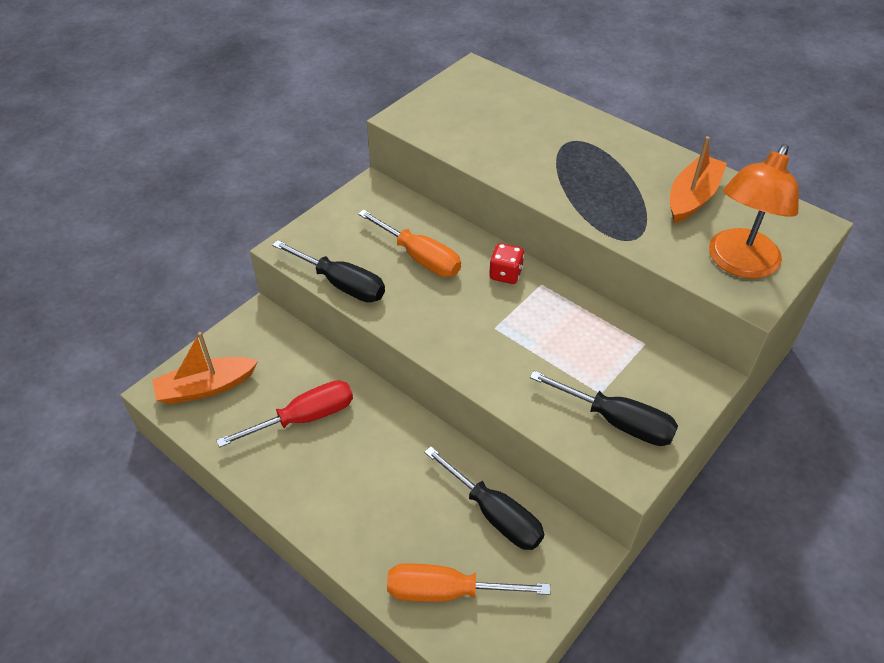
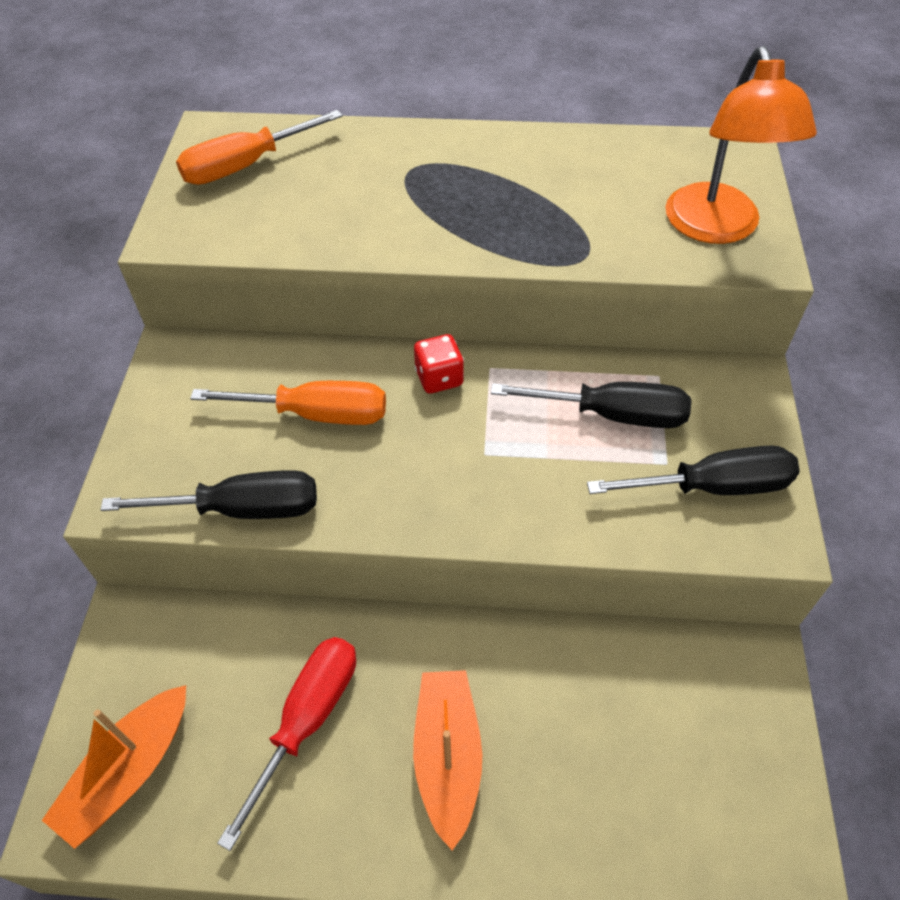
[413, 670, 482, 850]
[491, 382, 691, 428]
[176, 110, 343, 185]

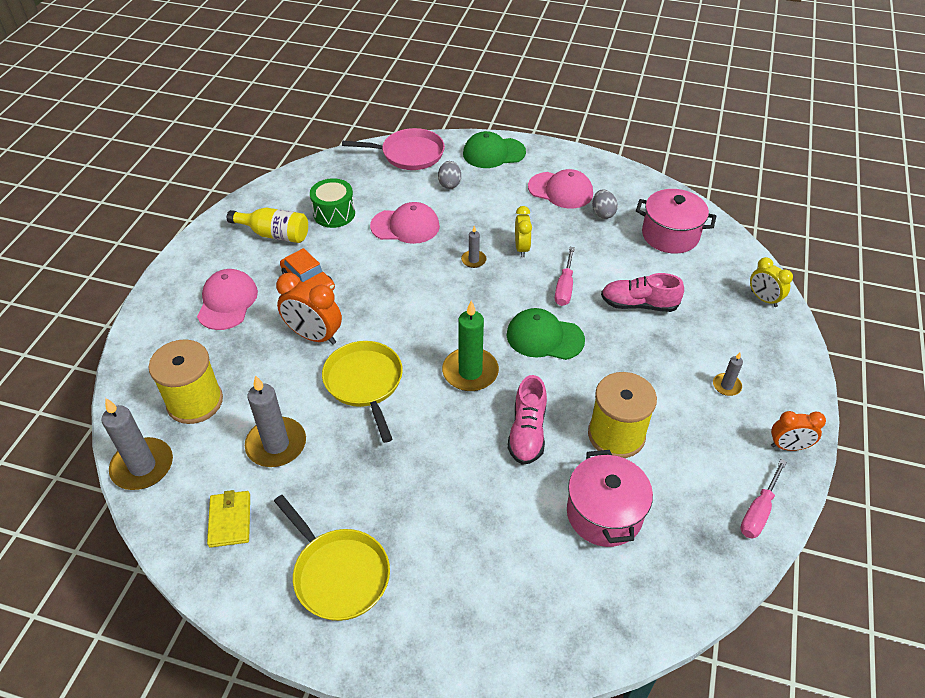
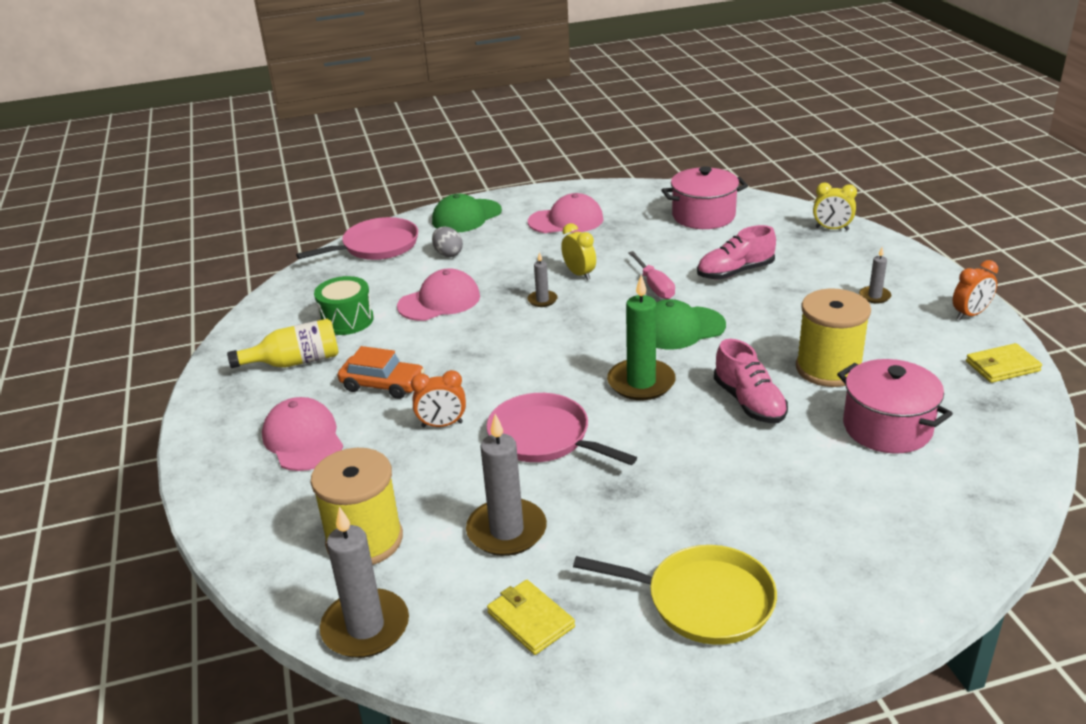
[592, 190, 618, 219] (first image)
[411, 370, 466, 427]
[486, 393, 637, 465]
[966, 343, 1042, 383]

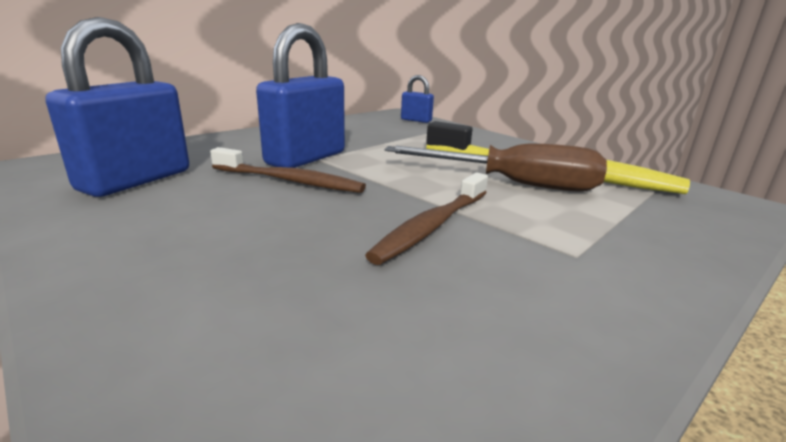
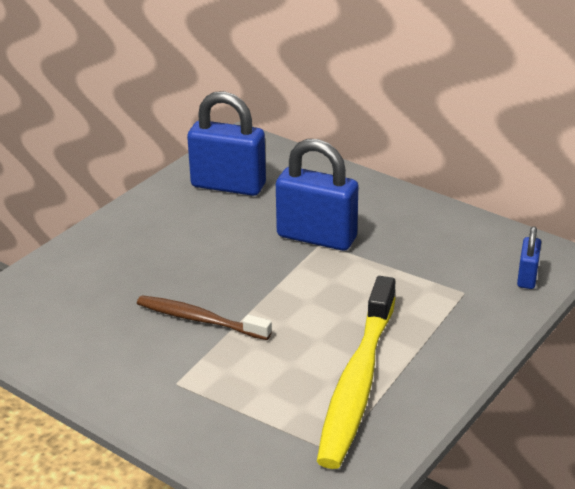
[385, 143, 607, 192] (first image)
[210, 147, 366, 193] (first image)

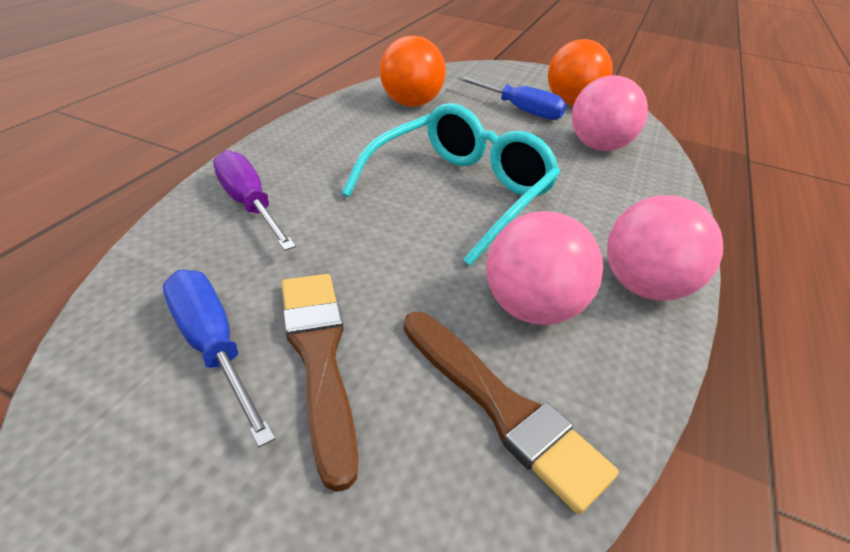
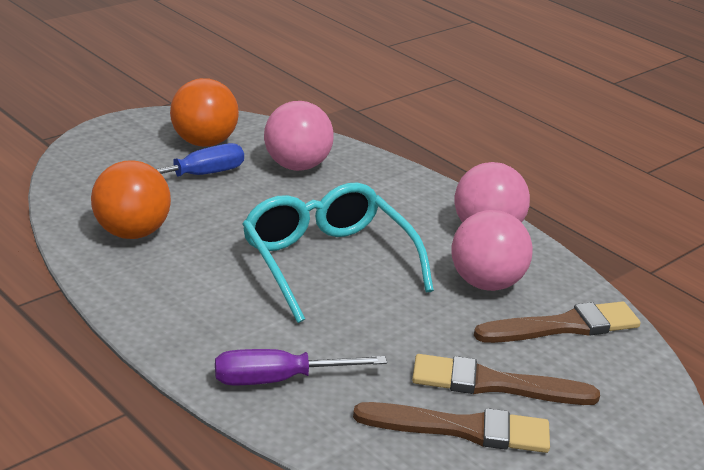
[353, 402, 550, 453]

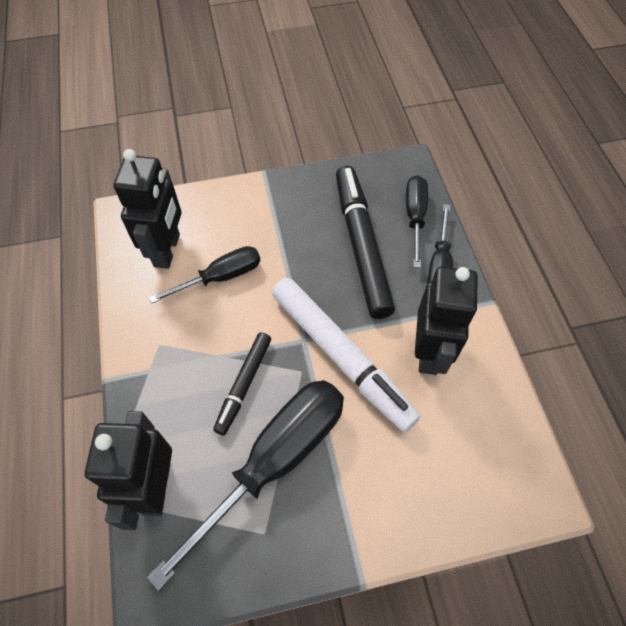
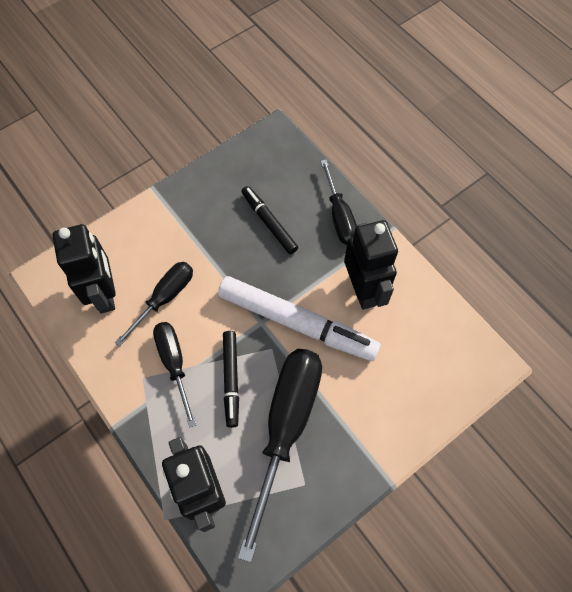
[241, 186, 298, 254]
[153, 322, 196, 428]

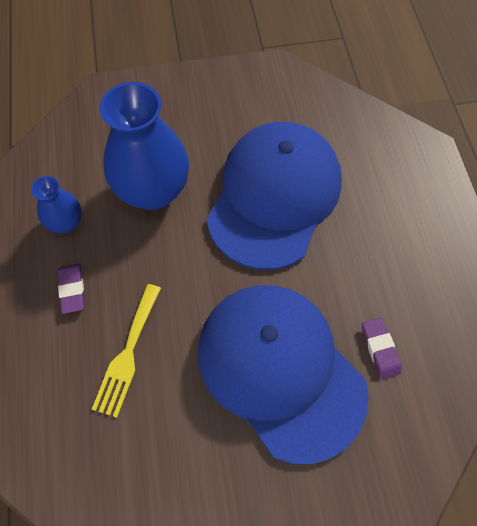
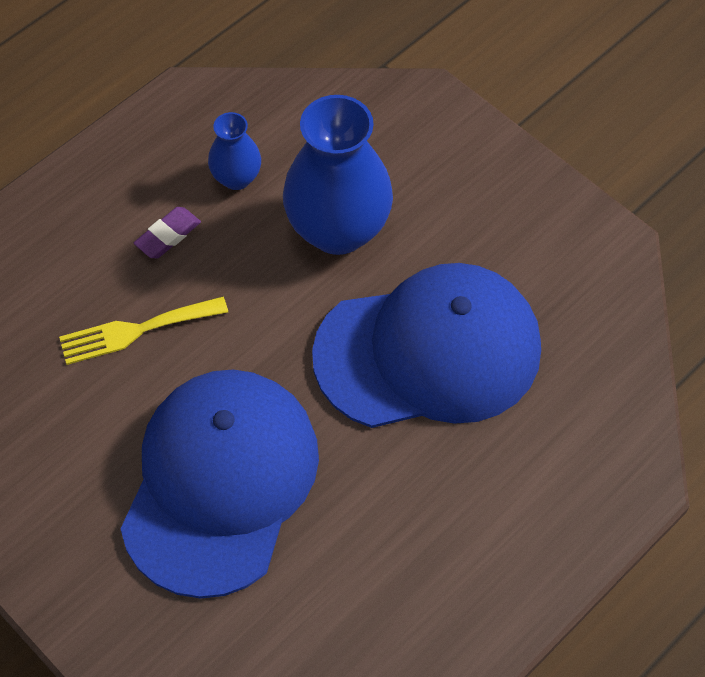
[362, 317, 402, 379] (first image)

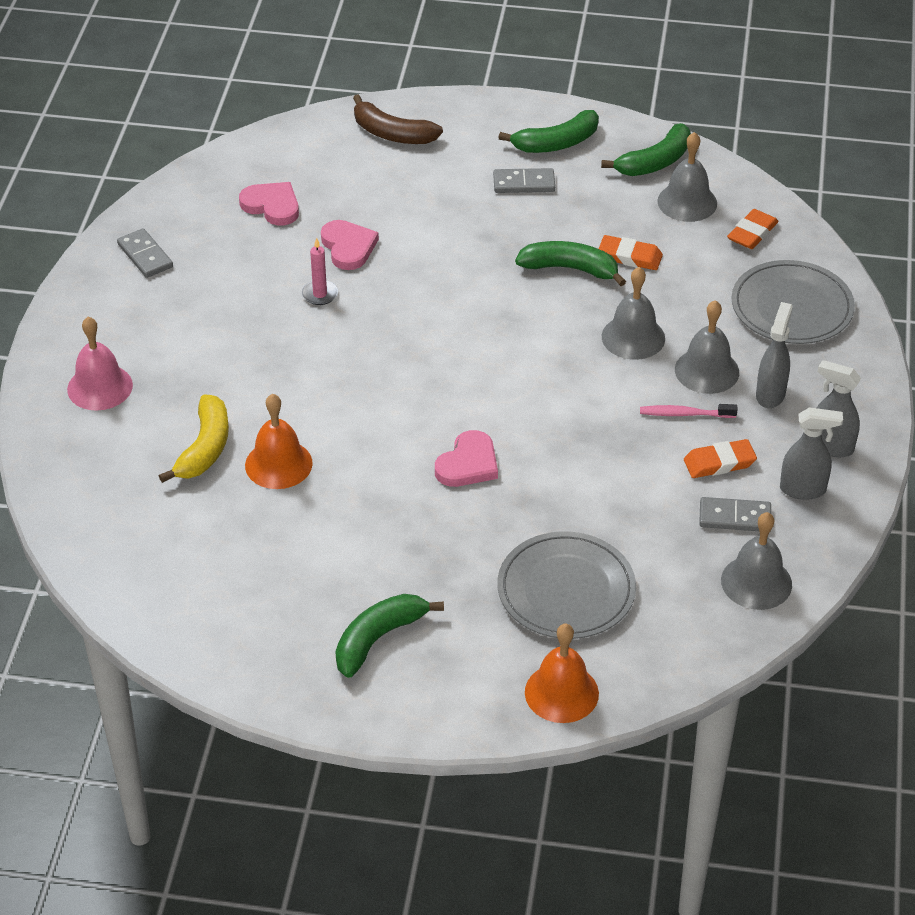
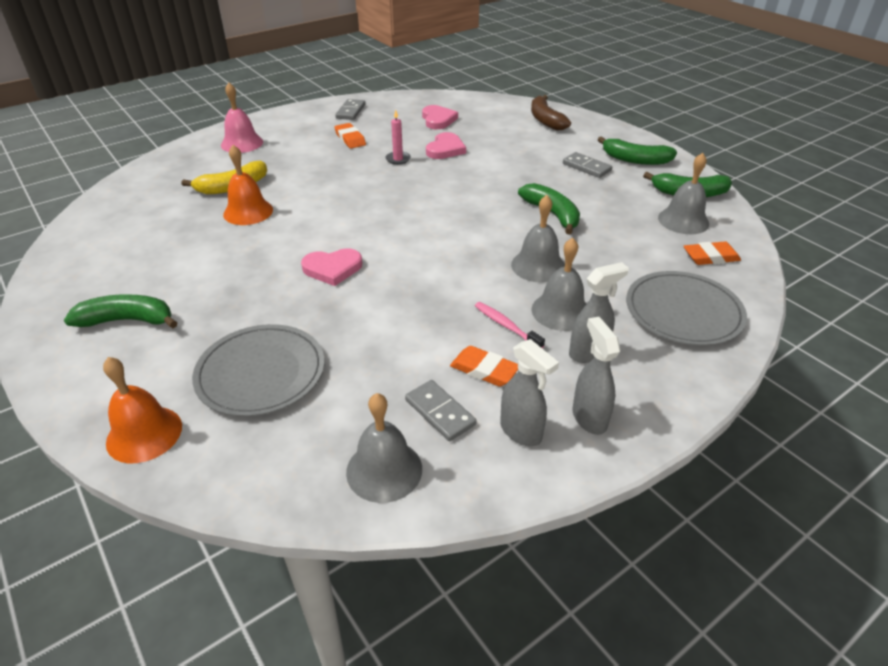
[334, 123, 366, 149]

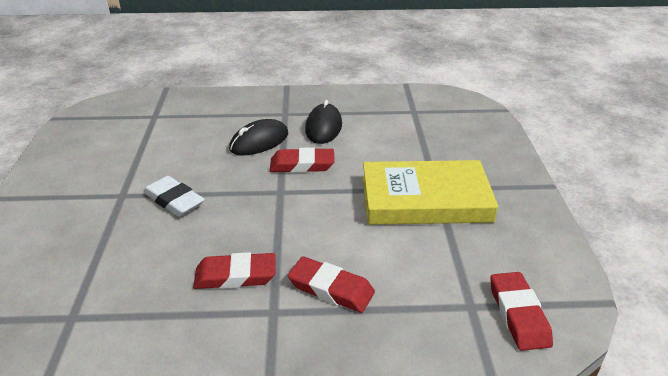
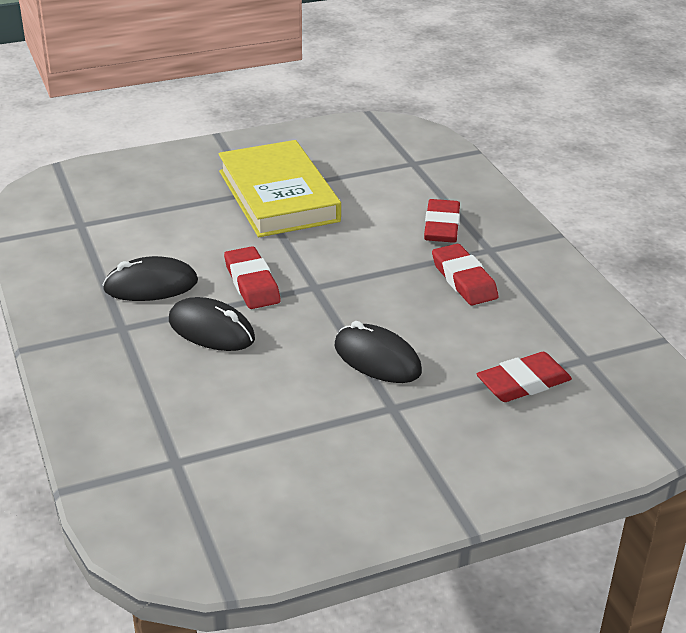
[335, 321, 422, 383]
[477, 352, 572, 402]

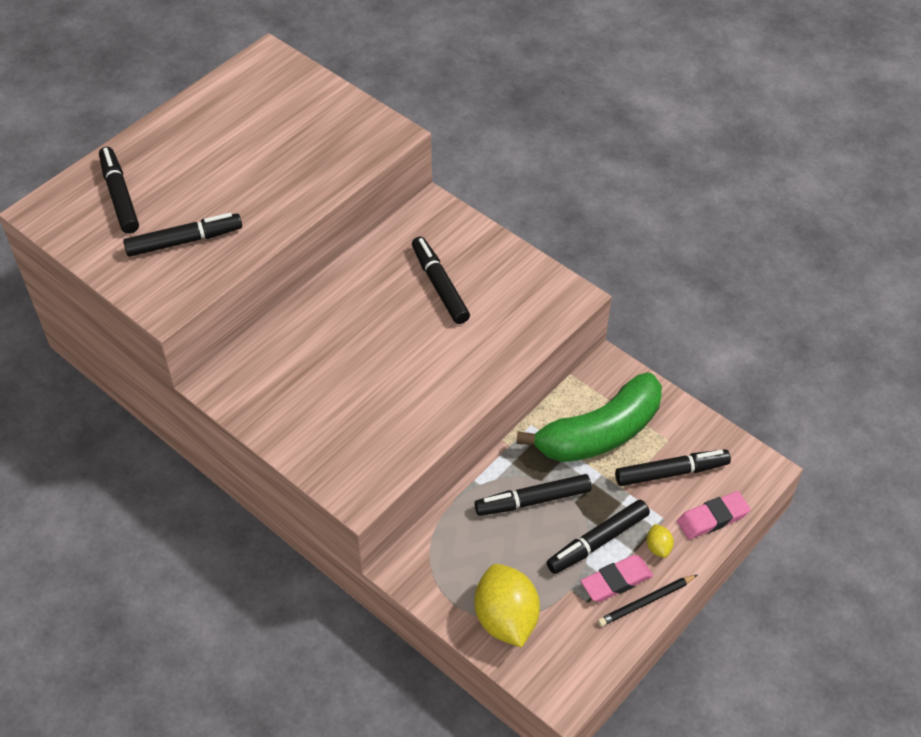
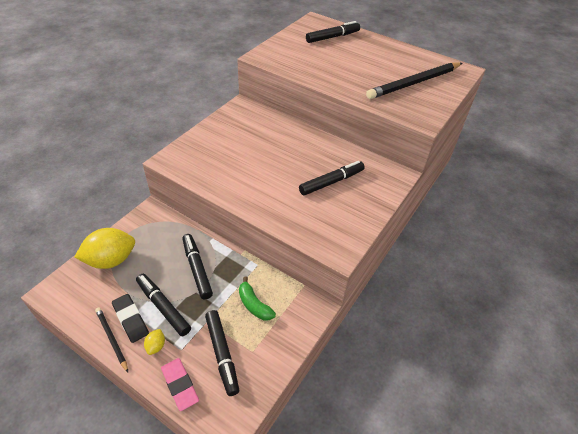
[123, 213, 242, 257] (first image)
[239, 277, 276, 321]
[144, 329, 165, 355]
[112, 294, 149, 343]
[366, 62, 462, 99]

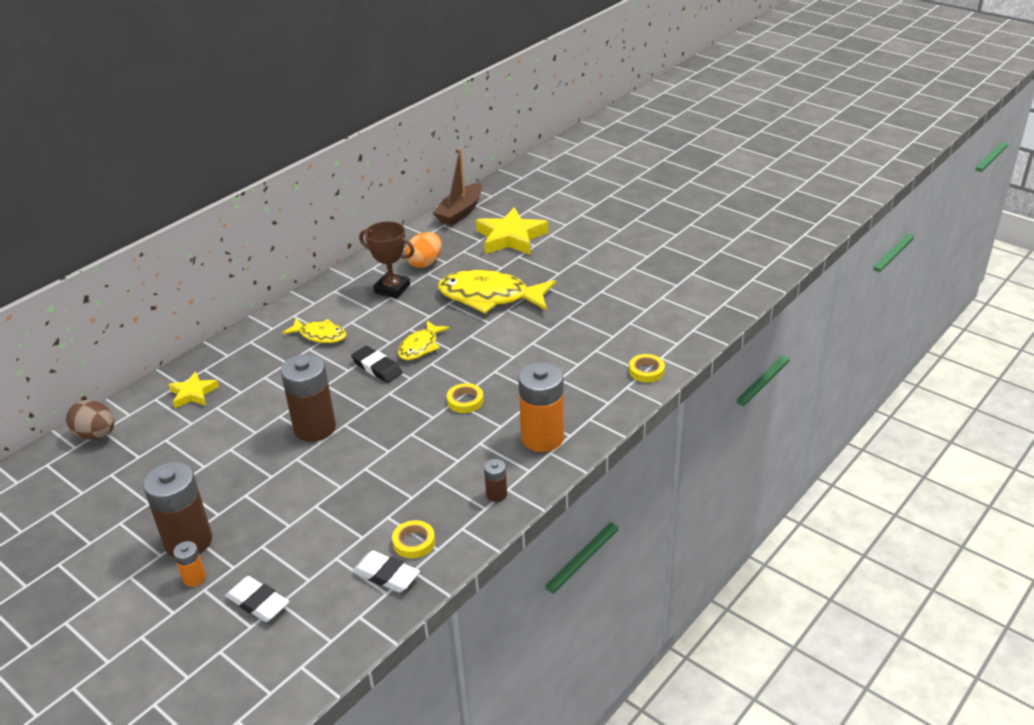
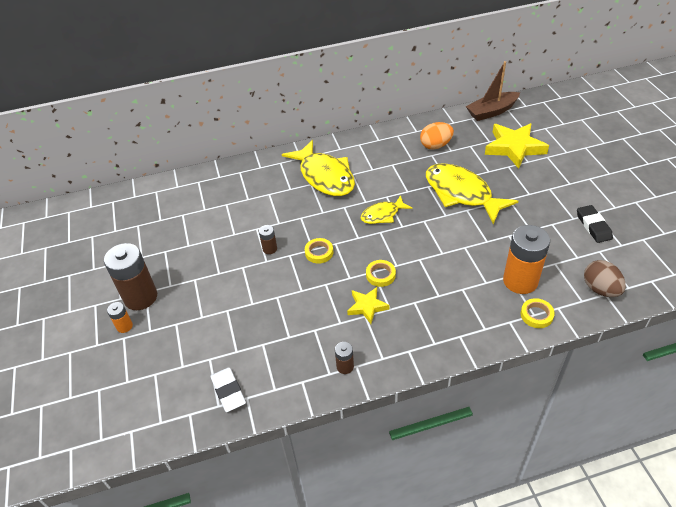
[359, 221, 414, 299] (first image)
[282, 140, 355, 196]
[577, 205, 613, 243]
[259, 225, 277, 254]
[503, 225, 550, 294]
[347, 287, 390, 324]
[584, 260, 626, 297]
[305, 238, 333, 264]
[225, 576, 289, 622] (first image)

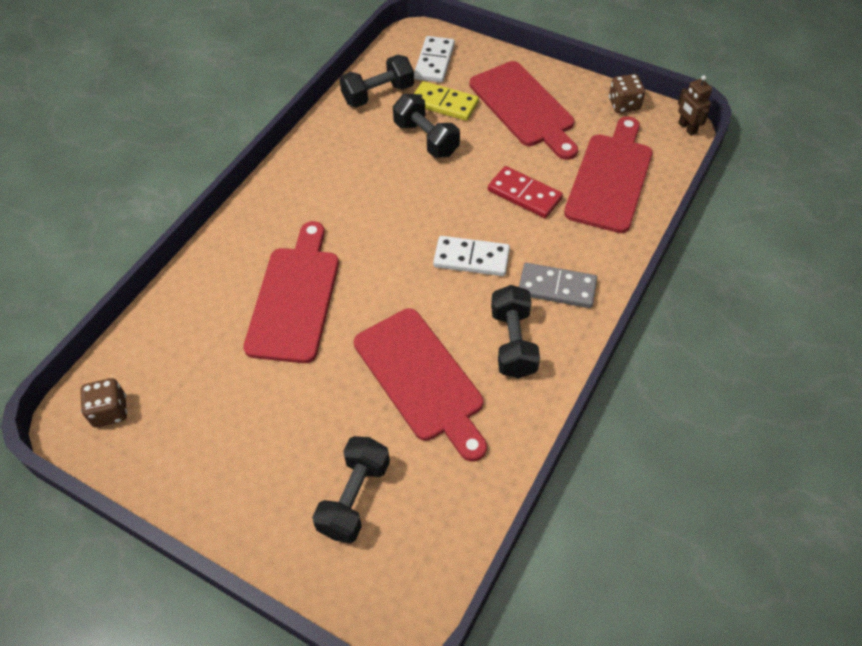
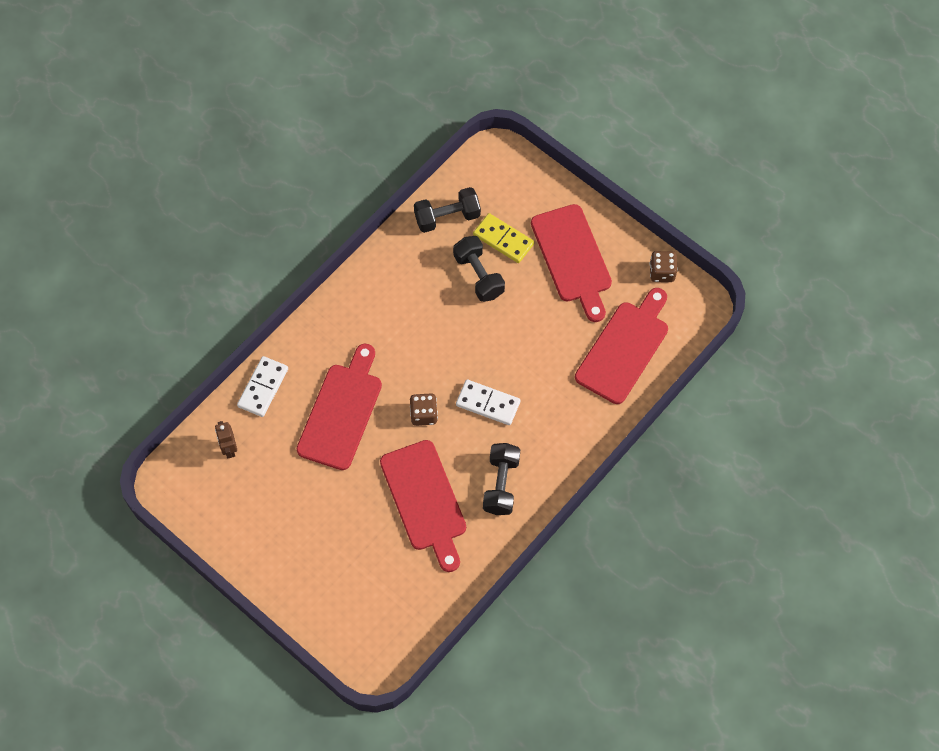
[237, 356, 288, 417]
[215, 421, 237, 459]
[488, 166, 563, 218] (first image)
[519, 263, 597, 308] (first image)
[410, 393, 438, 426]
[312, 436, 390, 543] (first image)

